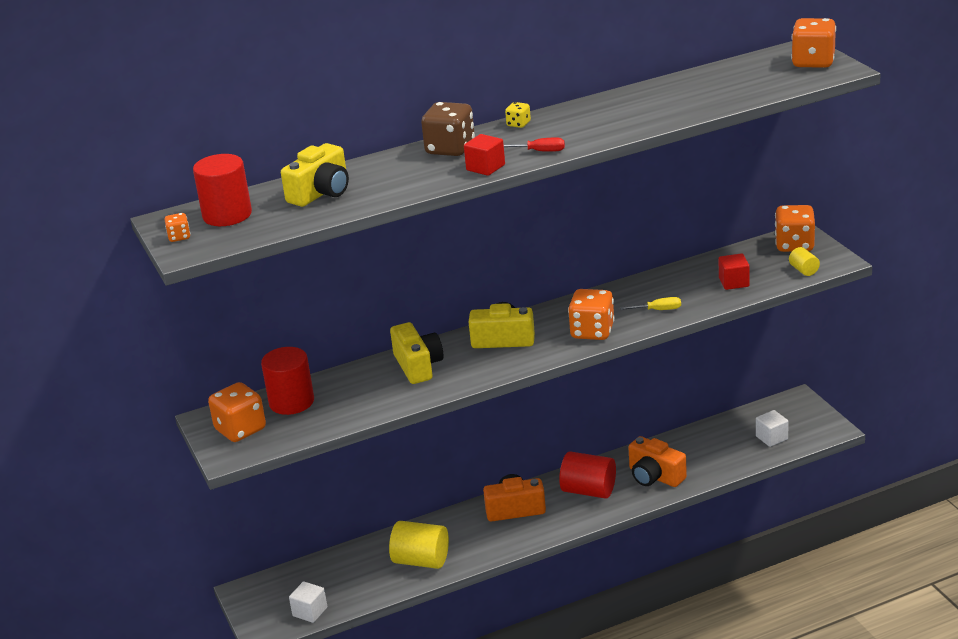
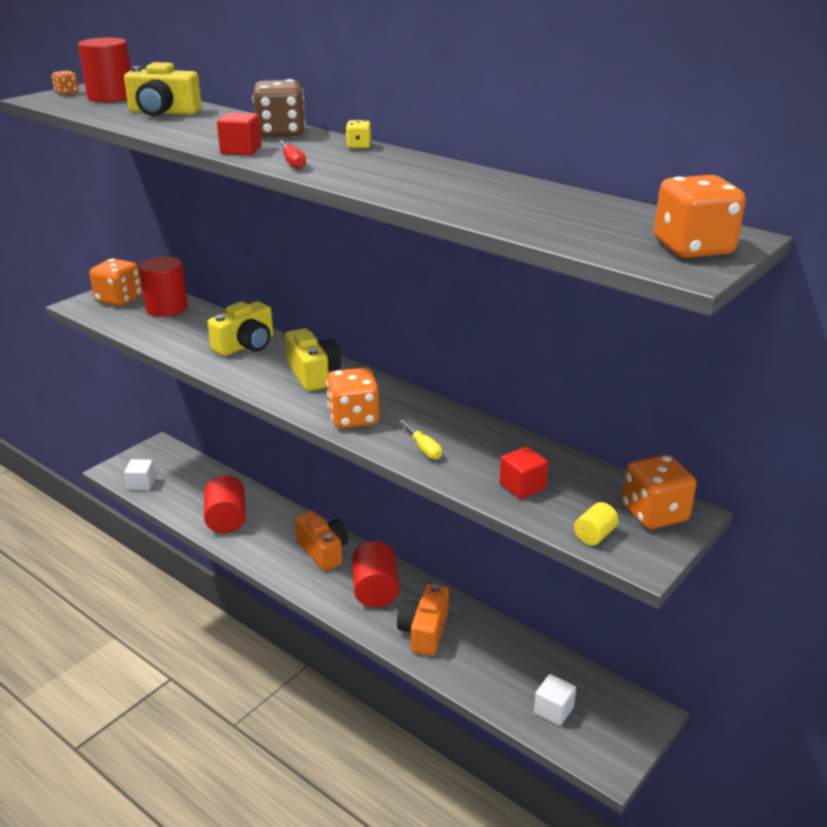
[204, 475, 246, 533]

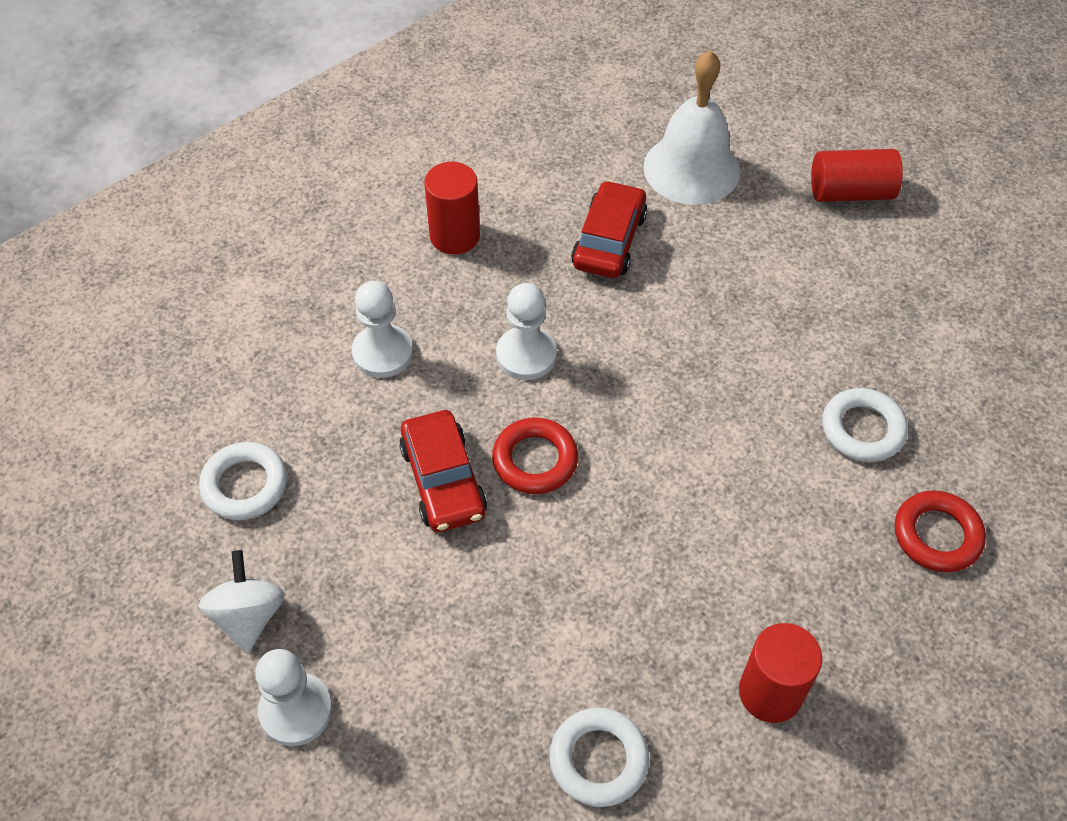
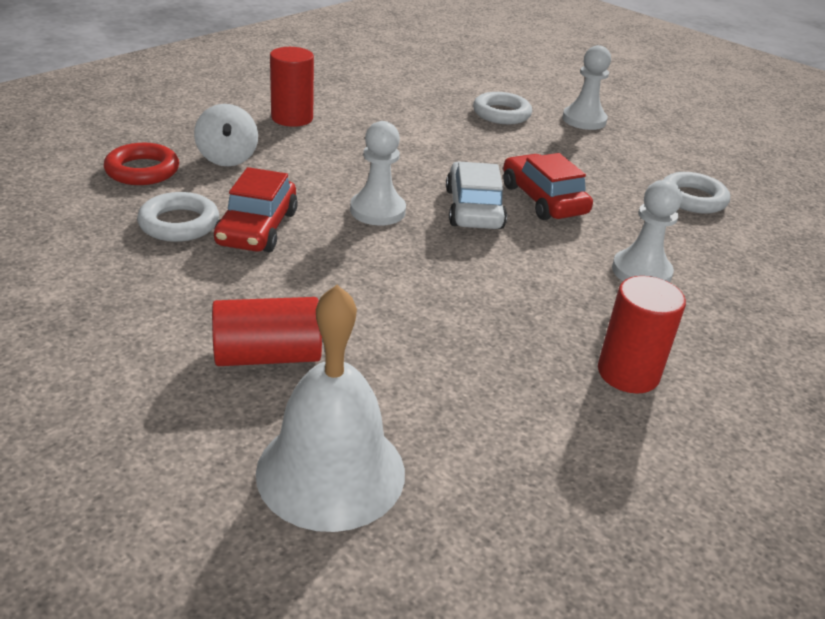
[212, 297, 322, 366]
[214, 167, 298, 252]
[350, 121, 406, 226]
[446, 161, 507, 229]
[194, 104, 258, 166]
[473, 92, 532, 124]

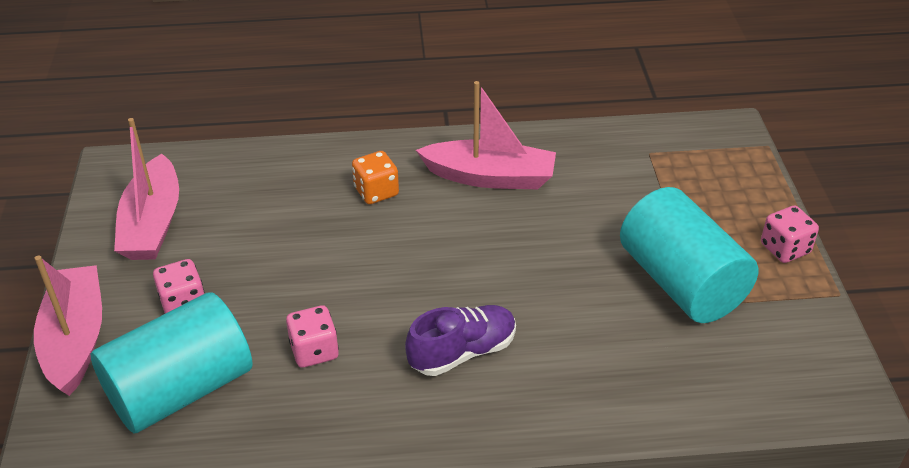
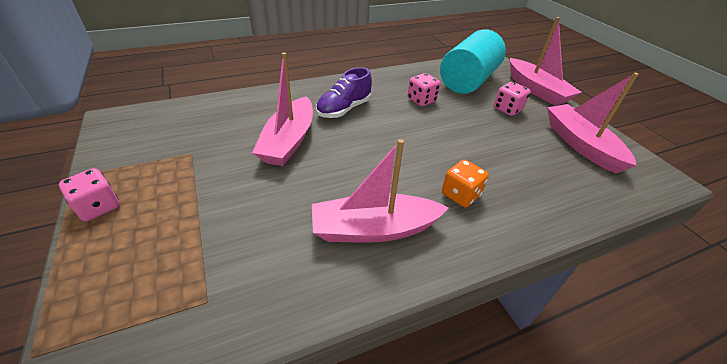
[620, 187, 759, 323] (first image)
[252, 52, 313, 166]

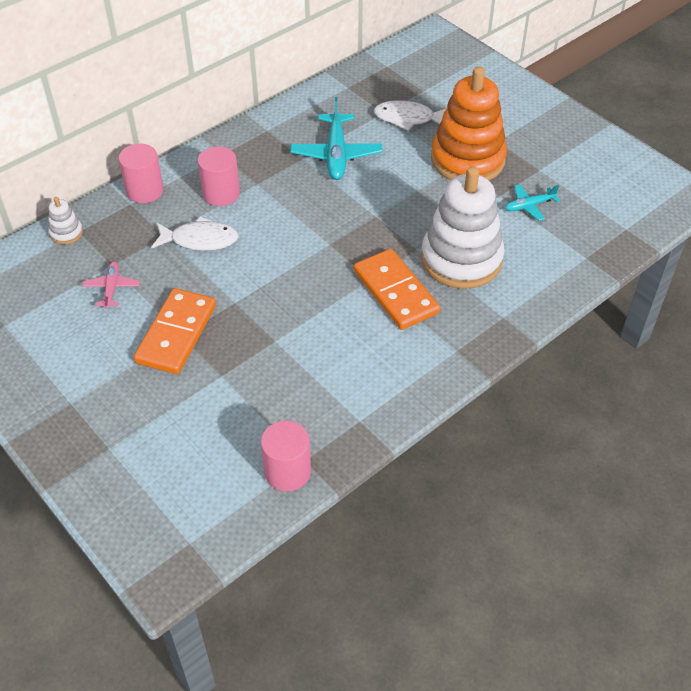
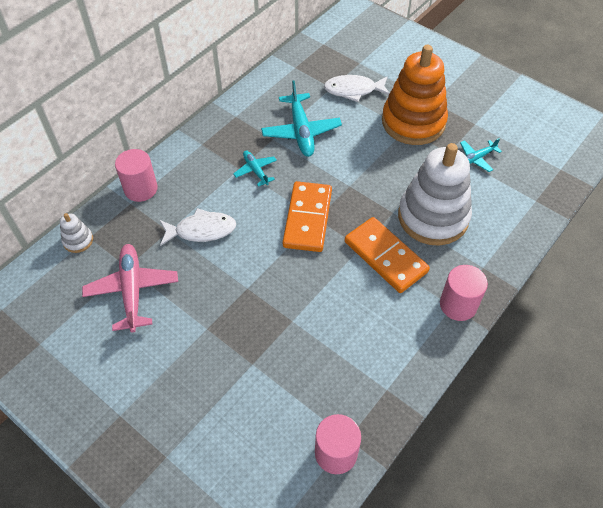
[440, 265, 488, 321]
[82, 244, 178, 333]
[283, 181, 332, 252]
[233, 151, 277, 187]

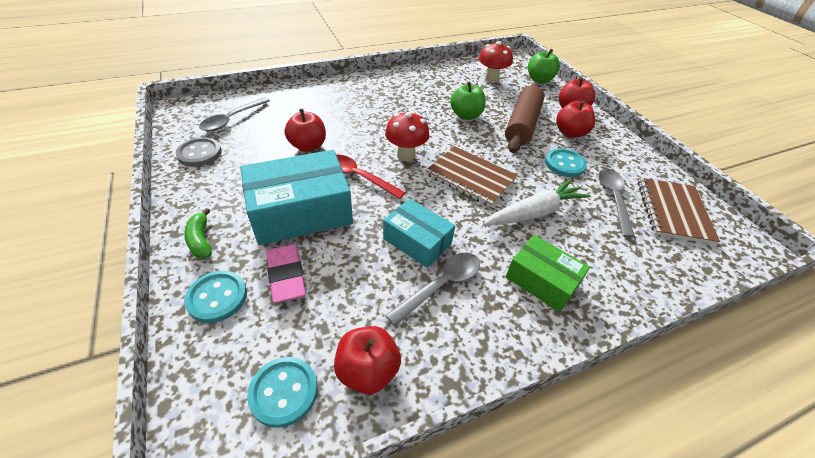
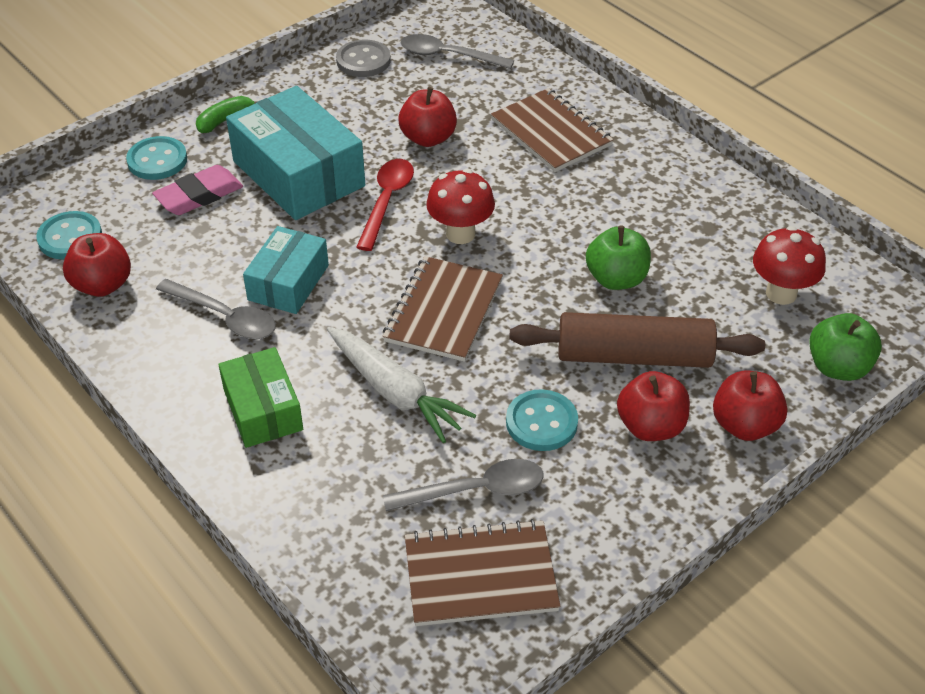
[218, 347, 303, 448]
[491, 88, 614, 172]

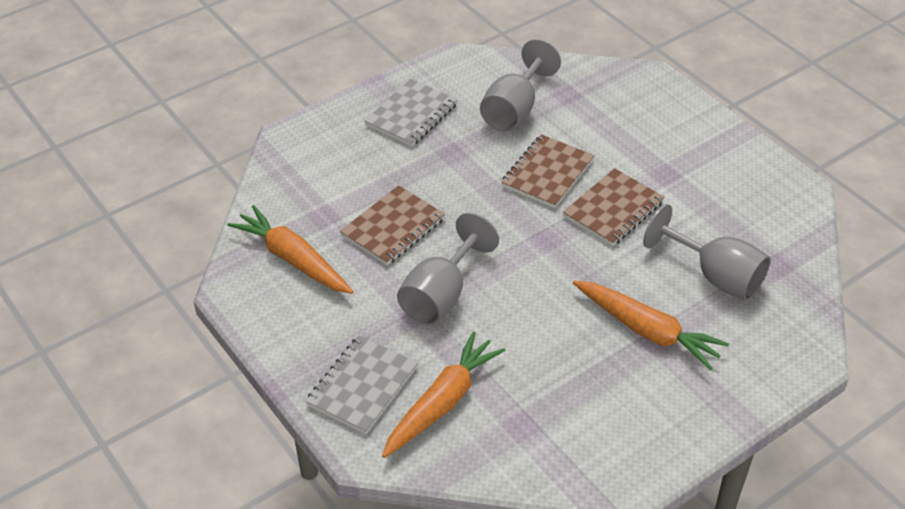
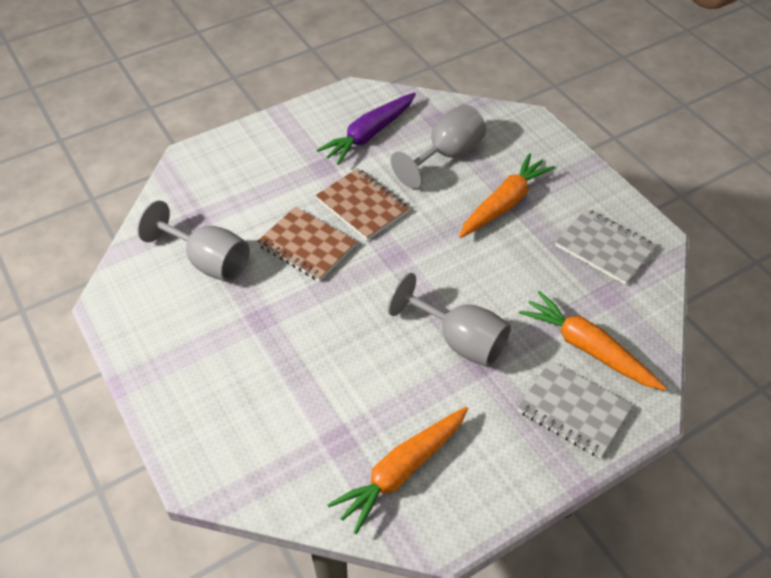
[556, 209, 656, 285]
[340, 185, 445, 265] (first image)
[317, 92, 416, 165]

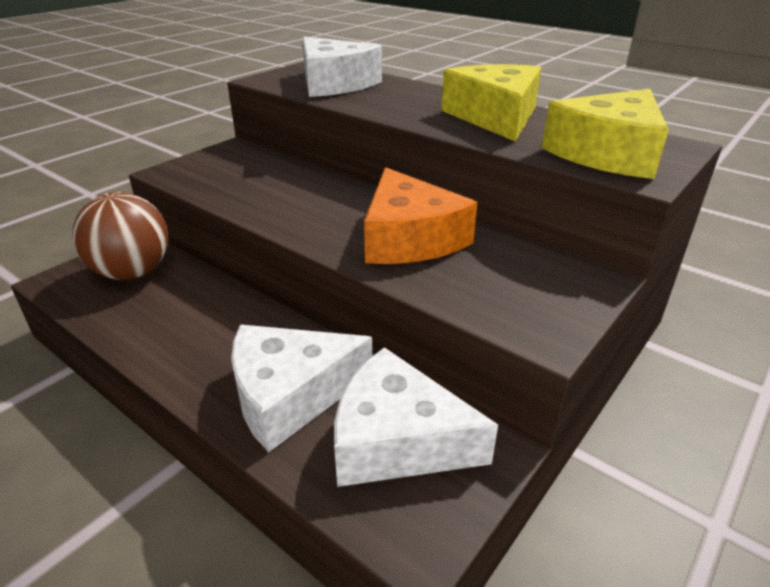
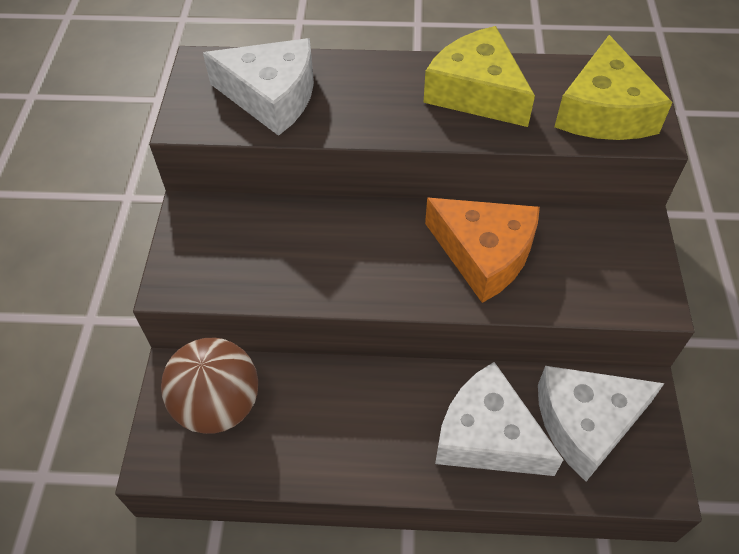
[435, 362, 563, 476]

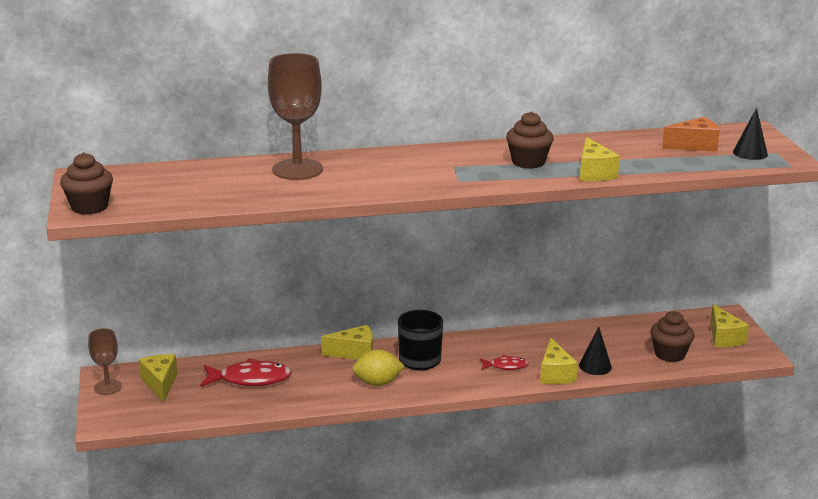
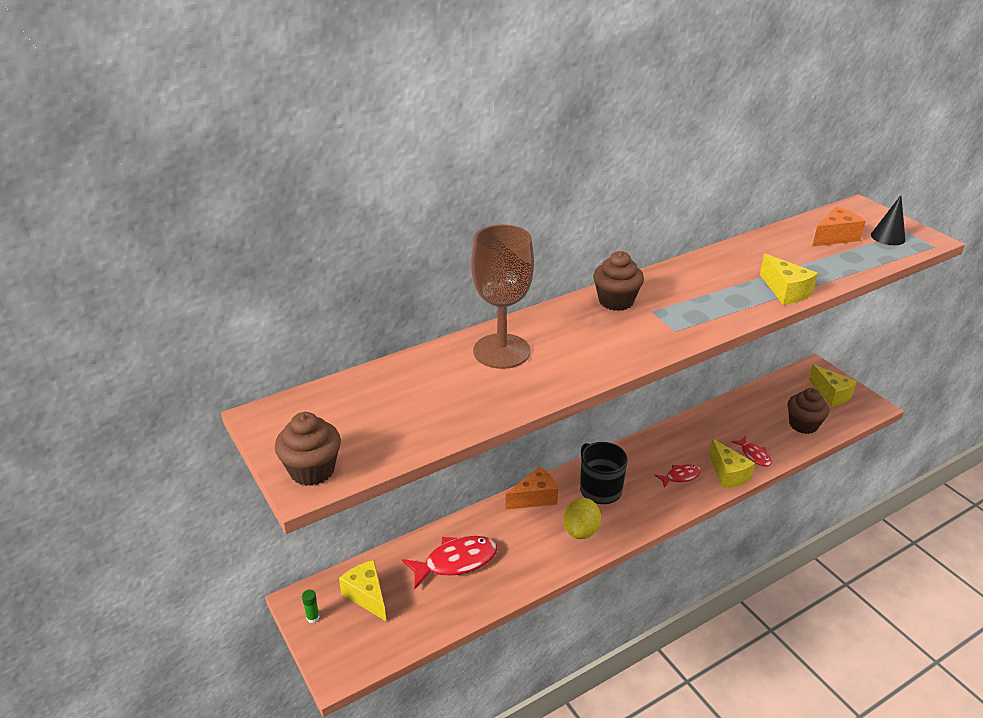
[593, 251, 644, 311]
[506, 467, 558, 510]
[731, 436, 772, 467]
[302, 590, 320, 623]
[564, 498, 601, 539]

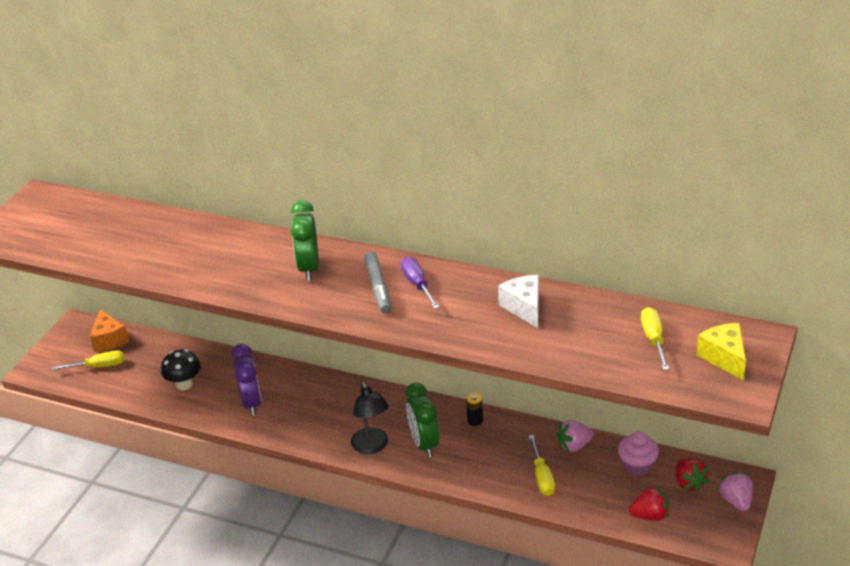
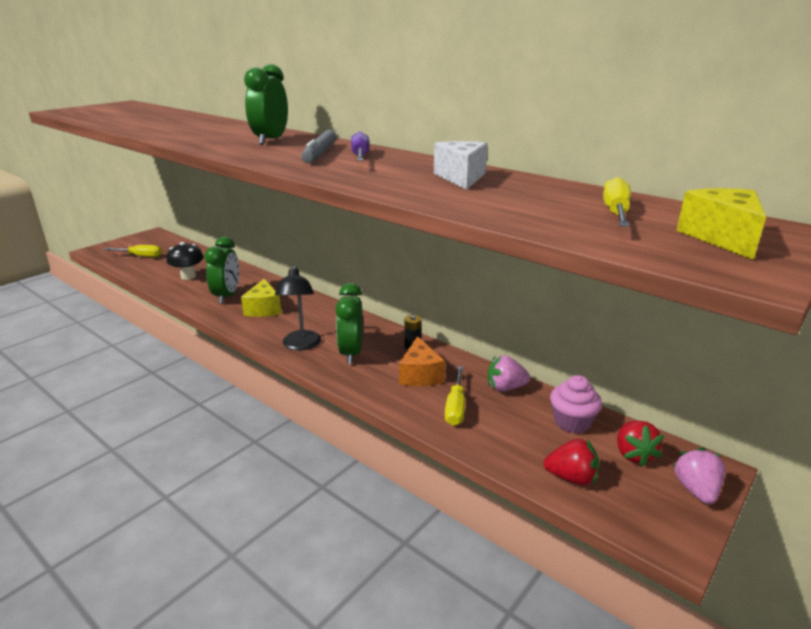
[399, 336, 445, 386]
[204, 237, 239, 304]
[241, 279, 282, 317]

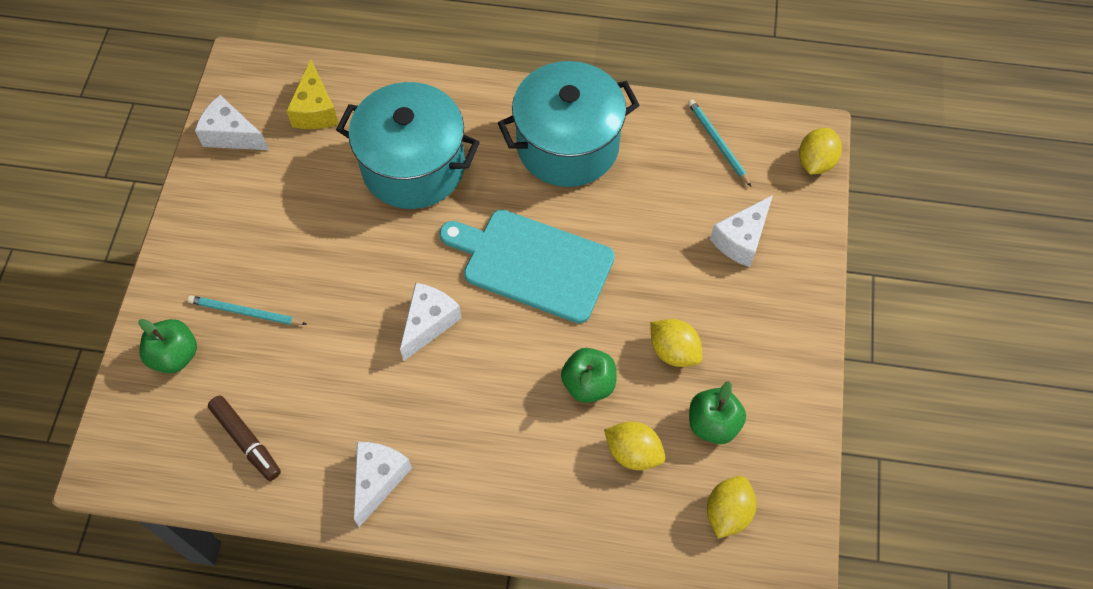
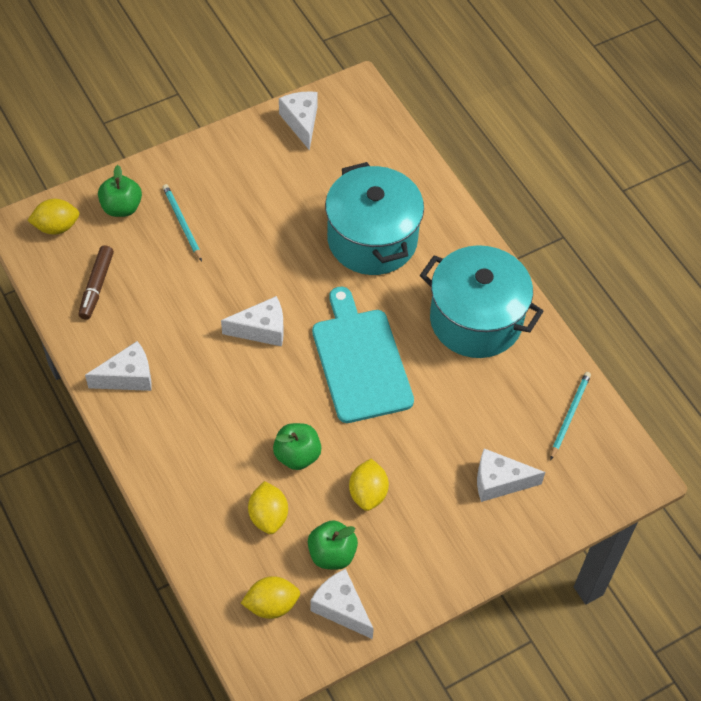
[286, 59, 339, 129] (first image)
[27, 199, 79, 235]
[310, 569, 374, 639]

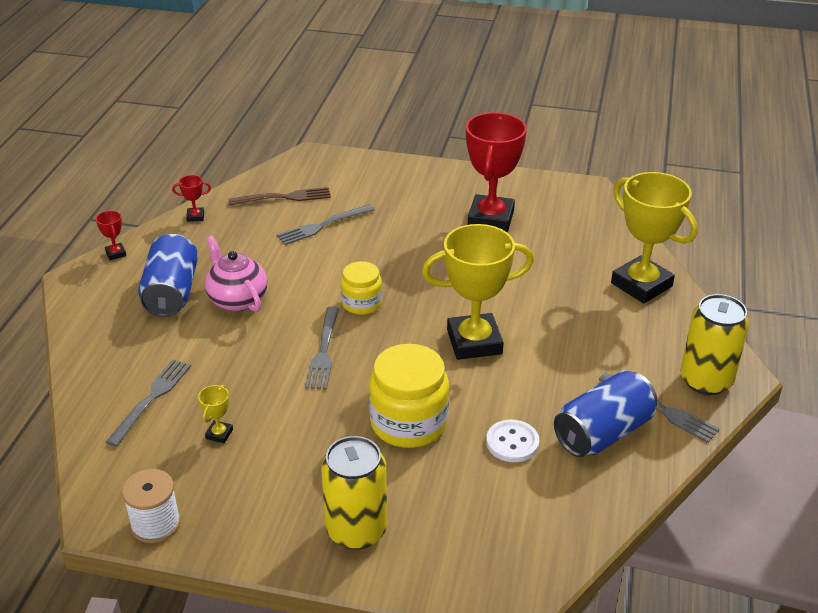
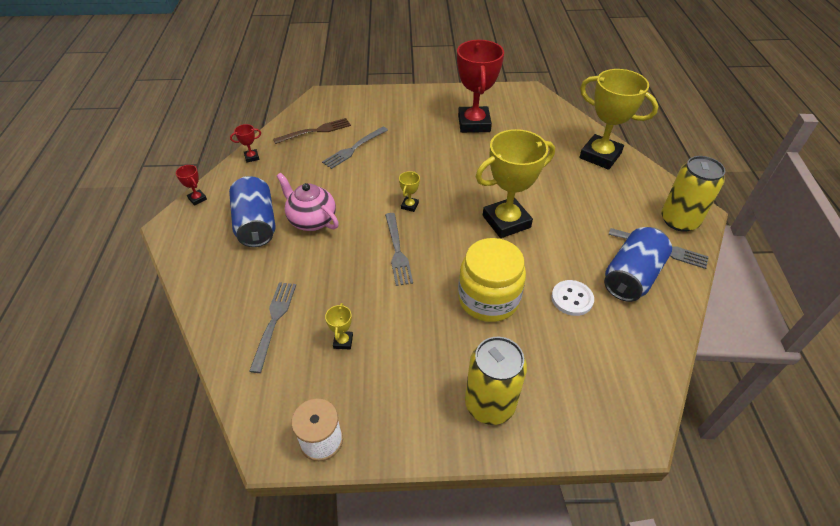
[399, 171, 420, 212]

